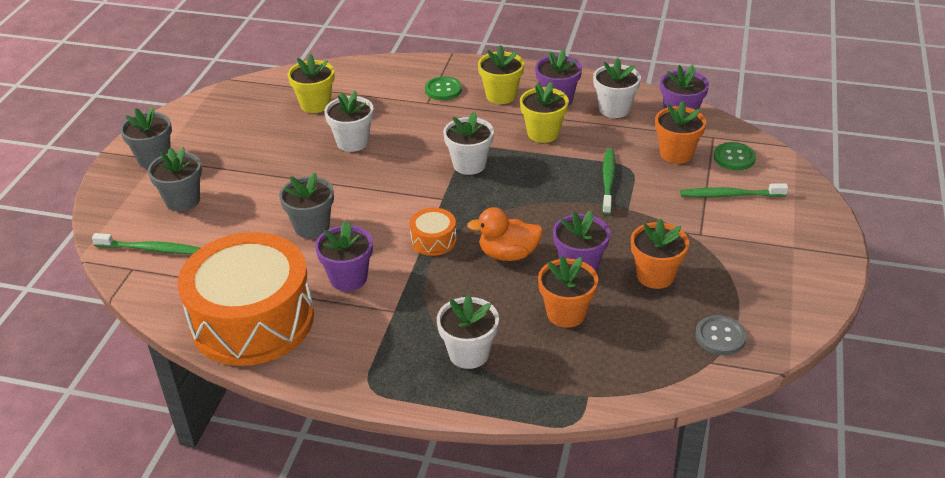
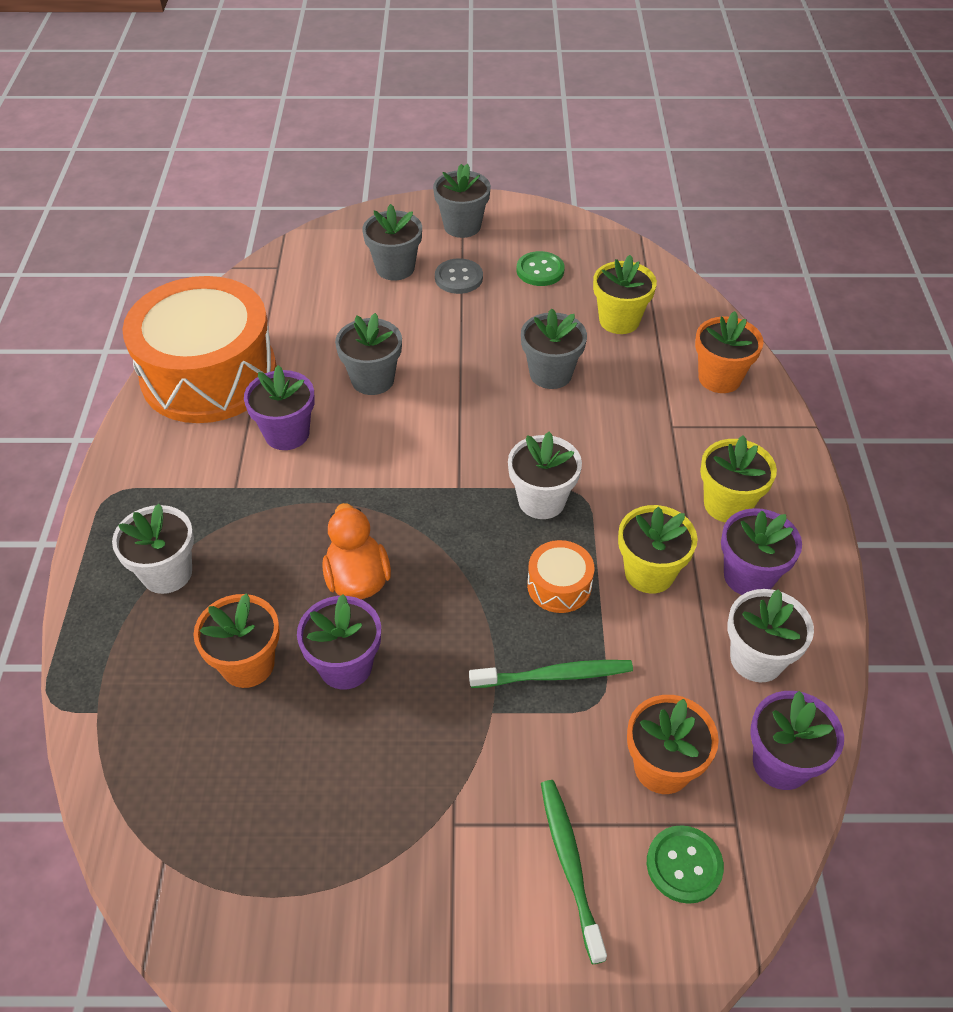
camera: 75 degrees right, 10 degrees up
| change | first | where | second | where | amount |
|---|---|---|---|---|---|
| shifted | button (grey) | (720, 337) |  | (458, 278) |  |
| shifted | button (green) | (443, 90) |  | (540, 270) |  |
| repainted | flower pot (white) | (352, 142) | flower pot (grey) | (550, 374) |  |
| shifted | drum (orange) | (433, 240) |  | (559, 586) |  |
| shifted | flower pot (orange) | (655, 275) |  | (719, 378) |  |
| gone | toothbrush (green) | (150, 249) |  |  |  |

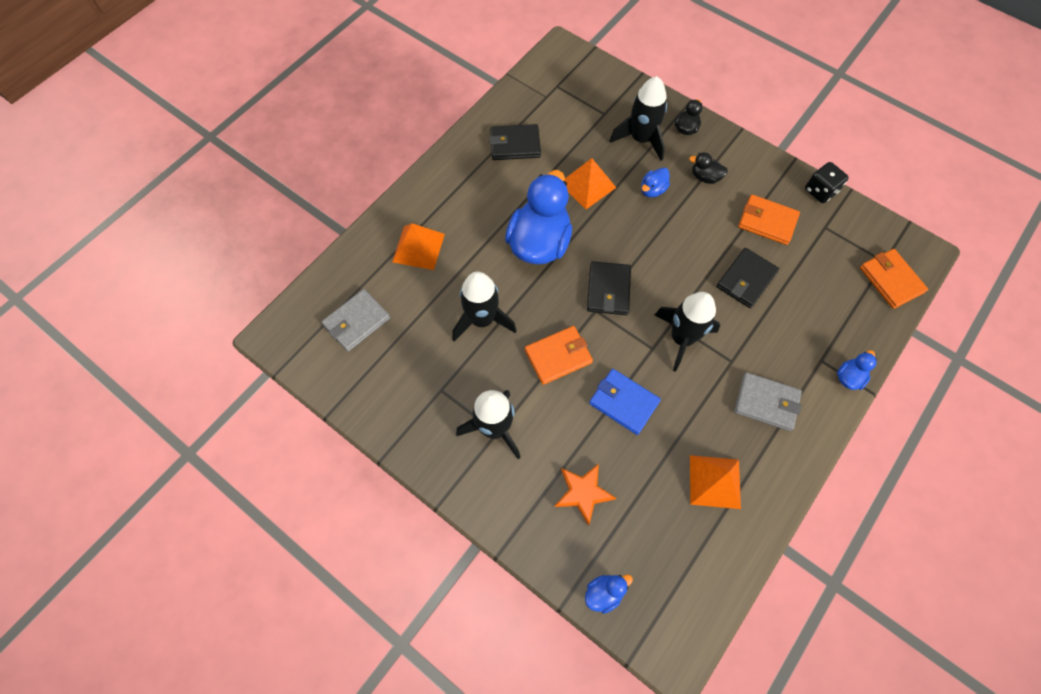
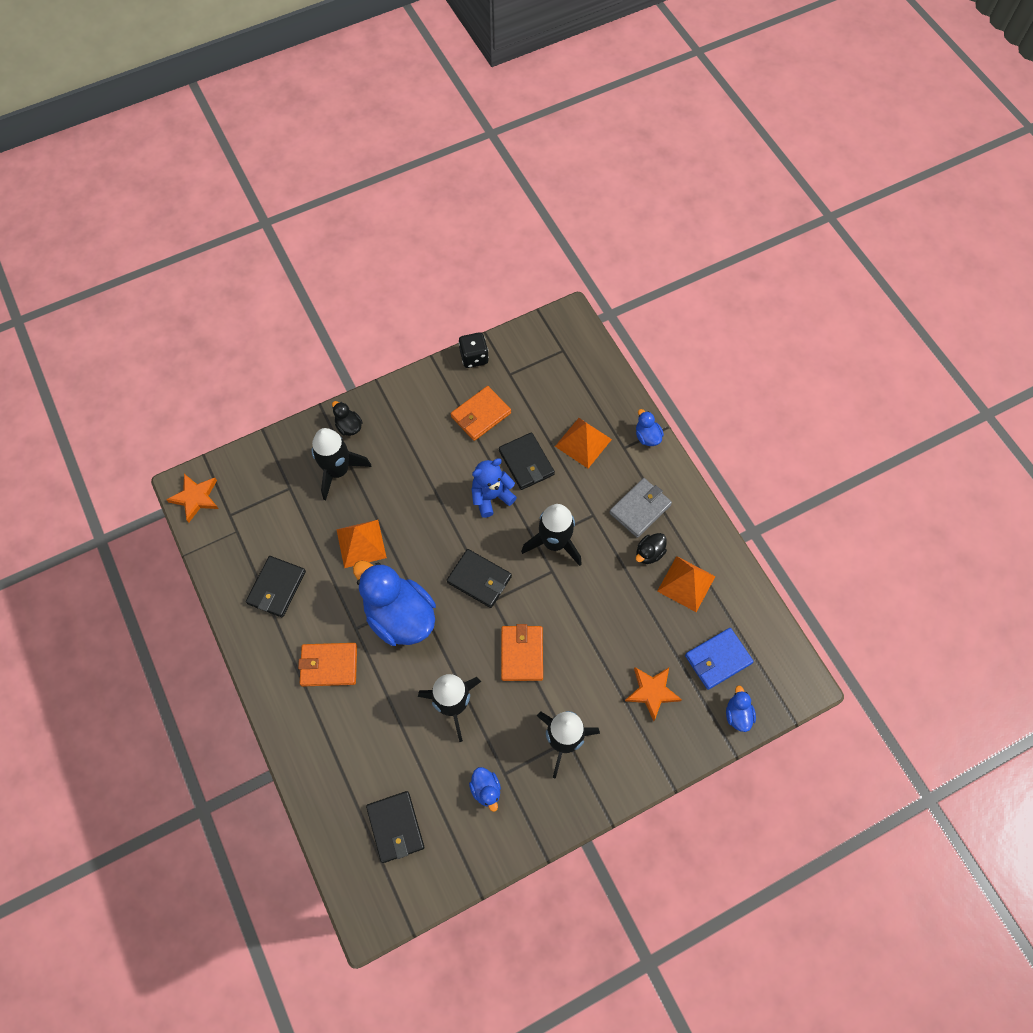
camera: 65 degrees left, 0 degrees up
| change | first | where | second | where | amount |
|---|---|---|---|---|---|
| new |  |  | star (orange) | (196, 498) |  |
| shifted | wallet (orange) | (891, 280) |  | (329, 665) |  |
| repainted | wallet (grey) | (357, 321) | wallet (black) | (395, 827) |  |
| shifted | duck (blue) | (652, 190) |  | (486, 790) |  |
| new |  |  | teddy bear (blue) | (491, 497) |  |
| shifted | pyramid (orange) | (418, 248) |  | (583, 442) |  |
| shifted | duck (black) | (705, 177) |  | (649, 553) |  |
| shifted | wallet (blue) | (624, 402) |  | (718, 659) |  |

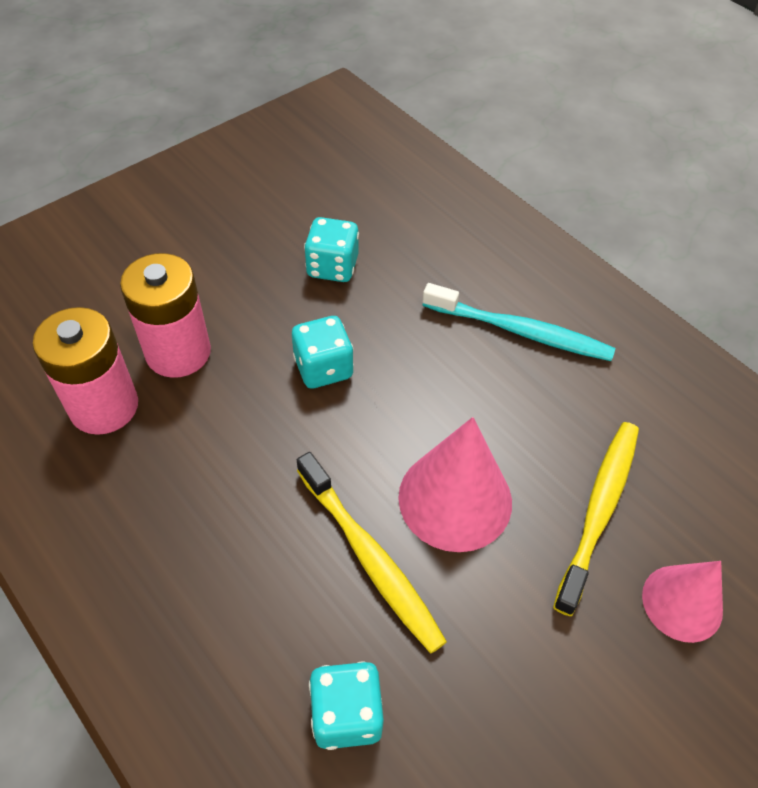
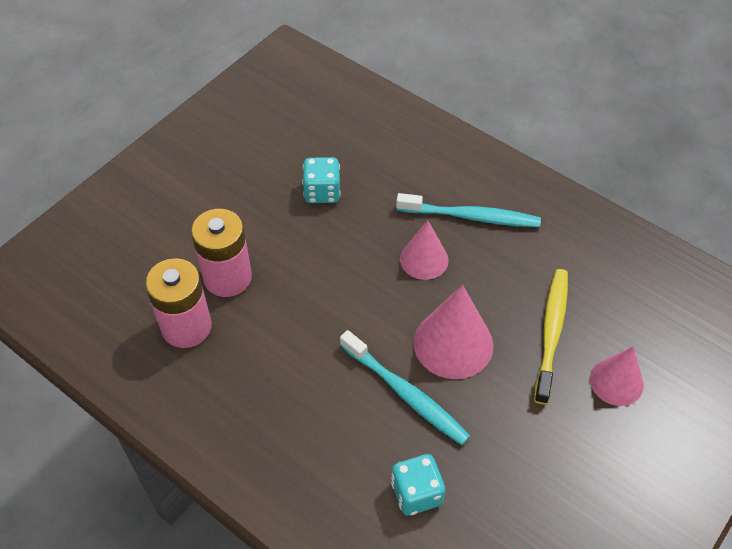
camera: 10 degrees left, 0 degrees up
| change | first | where | second | where | amount |
|---|---|---|---|---|---|
| repainted | toothbrush (yellow) | (370, 558) | toothbrush (turquoise) | (405, 394) |  |
| new |  |  | cone (pink) | (424, 259) |  |
| gone | dice (turquoise) | (323, 368) |  |  |  |

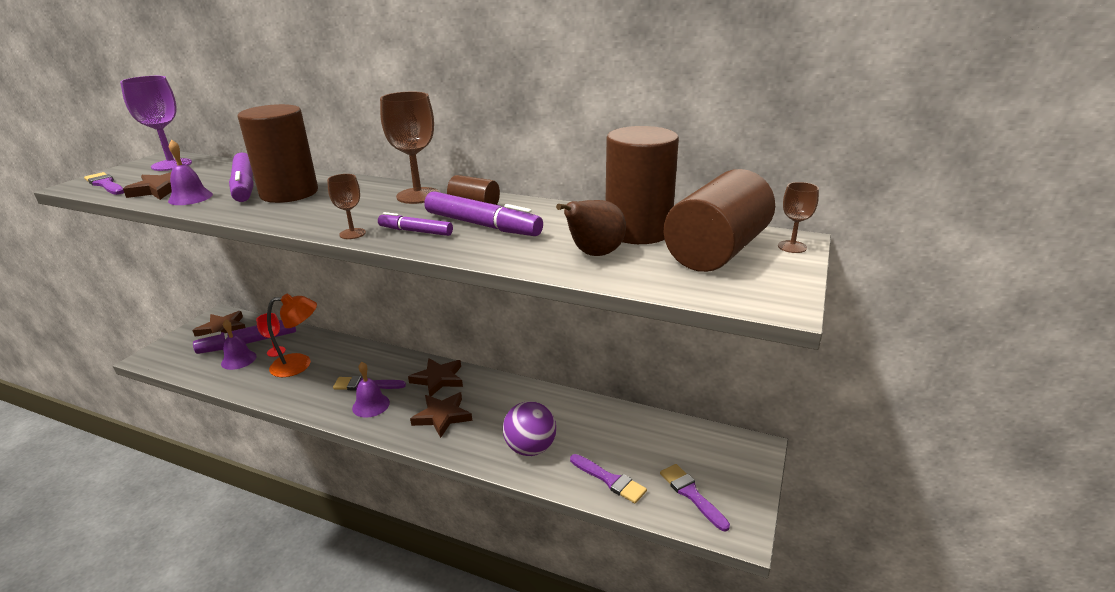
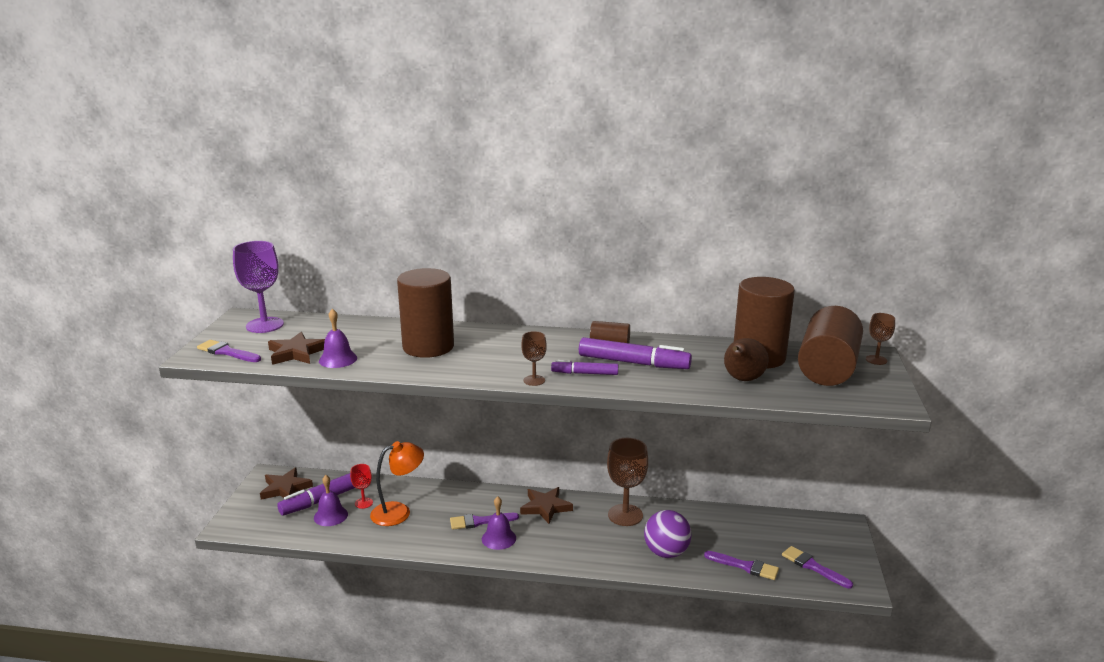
camera: 15 degrees left, 5 degrees down
| change | first | where | second | where | amount |
|---|---|---|---|---|---|
| shifted | goblet (brown) | (418, 196) |  | (625, 515) |  |
| gone | marker (purple) | (244, 186) |  |  |  |
| gone | star (brown) | (442, 416) |  |  |  |

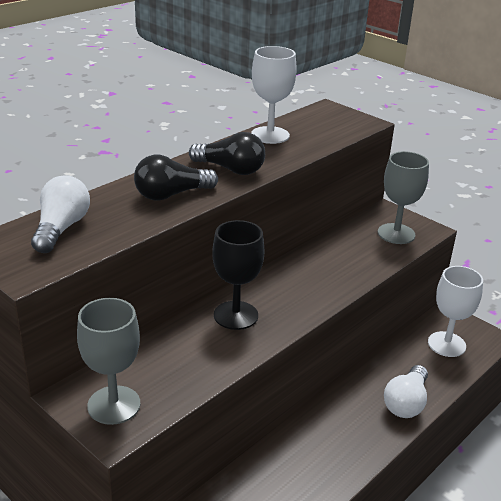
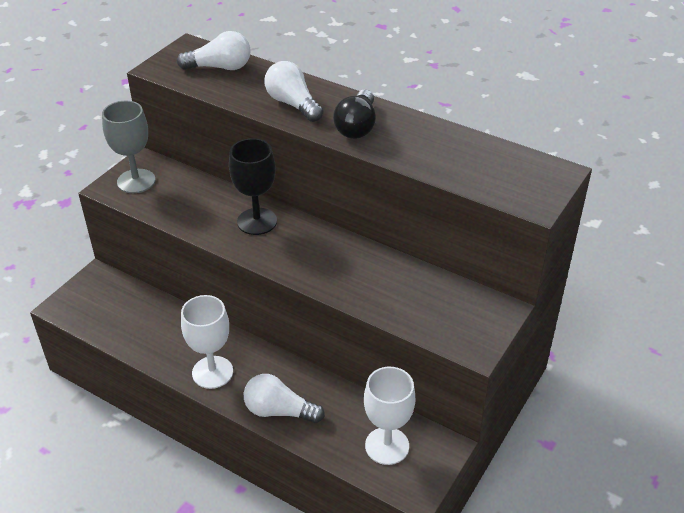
camera: 80 degrees right, 10 degrees up
| change | first | where | second | where | amount |
|---|---|---|---|---|---|
| shifted | goblet (white) | (270, 135) |  | (212, 372) |  |
| repainted | light bulb (black) | (171, 195) | light bulb (white) | (293, 104) |  |
| gone | goblet (grey) | (396, 234) |  |  |  |

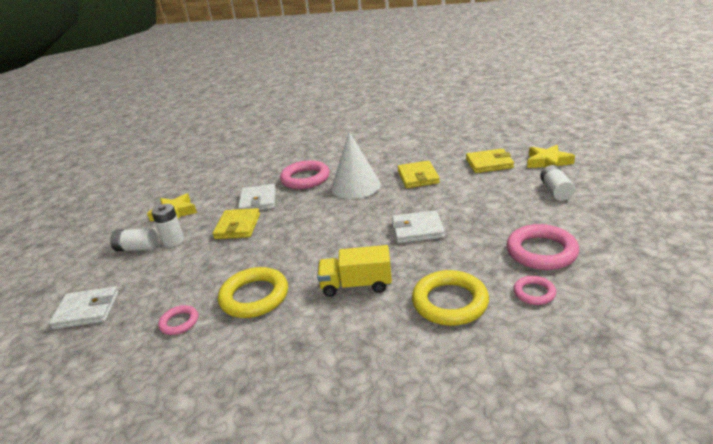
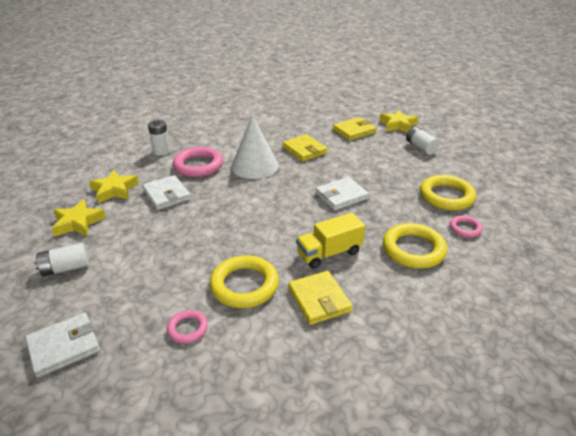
camera: 30 degrees left, 5 degrees up
| change | first | where | second | where | amount |
|---|---|---|---|---|---|
| new |  |  | star (yellow) | (114, 190) |  |
| shifted | battery (white) | (173, 241) |  | (161, 151) |  |
| shifted | wallet (yellow) | (238, 226) |  | (319, 300) |  |
| repainted | ring (pink) | (541, 251) | ring (yellow) | (446, 196) |  |

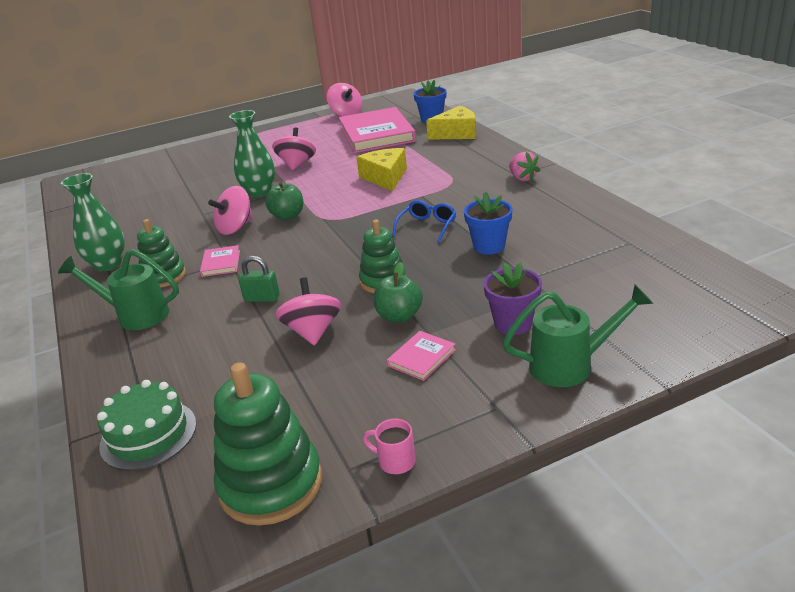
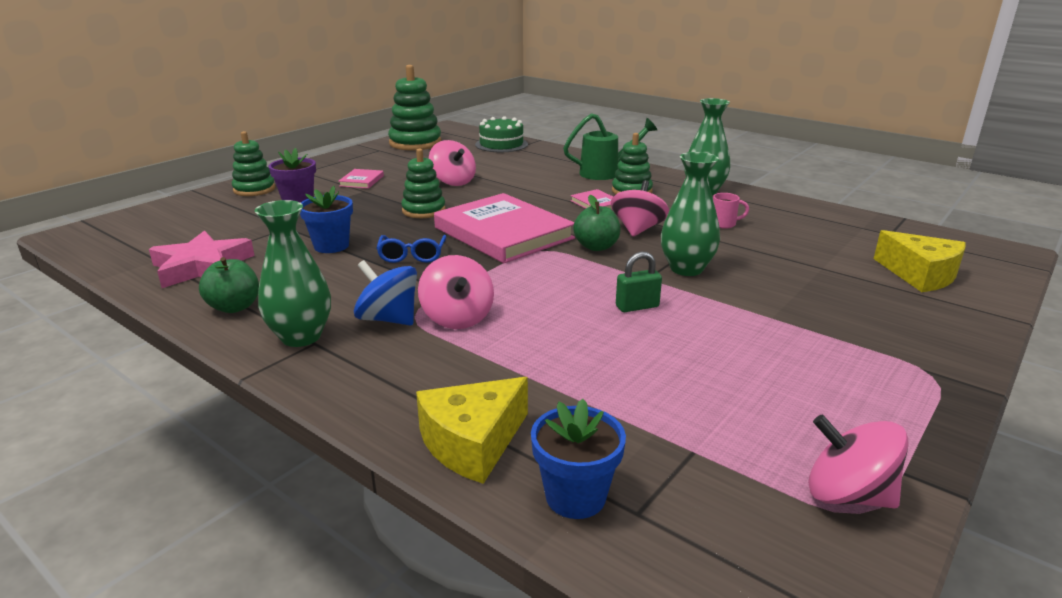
camera: 150 degrees right, 5 degrees down
| change | first | where | second | where | amount |
|---|---|---|---|---|---|
| new |  |  | star (pink) | (202, 266) |  |
| shifted | apple (green) | (399, 316) |  | (234, 307) |  |
| swapped | watering can (green) | (571, 365) | stacking toy (green) | (254, 189) |  |
| swapped | strawberry (pink) | (522, 178) | vase (green) | (301, 337) |  |
| new |  |  | spinning top (blue) | (388, 319) |  |
| shifted | spinning top (pink) | (297, 164) |  | (457, 318) |  |
| shifted | book (pink) | (376, 134) |  | (503, 233) |  |
| shifted | padlock (green) | (262, 298) |  | (637, 306) |  |
| shifted | mug (pink) | (395, 461) |  | (724, 224) |  |
| shifted | cheese (yellow) | (385, 178) |  | (920, 275) |  |

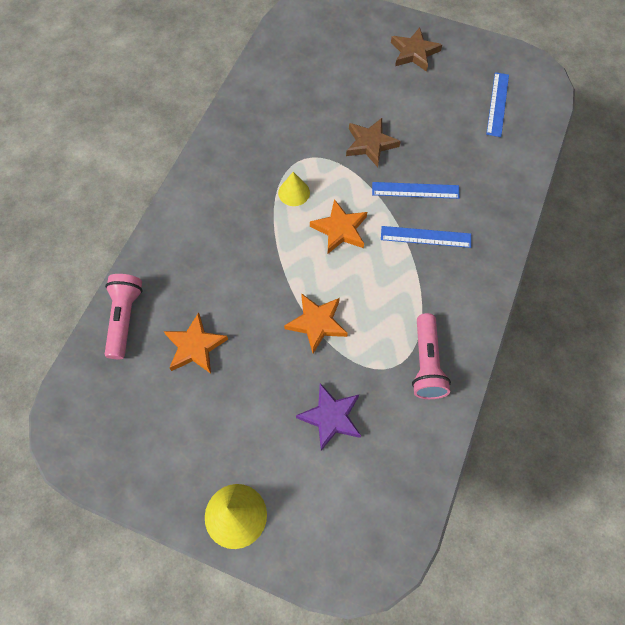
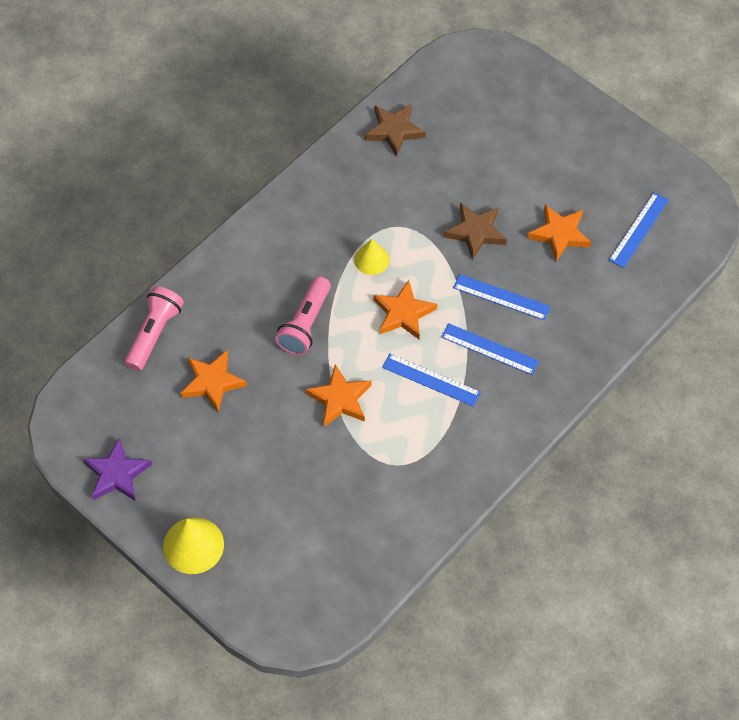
camera: 20 degrees right, 5 degrees down
| change | first | where | second | where | amount |
|---|---|---|---|---|---|
| shifted | star (purple) | (331, 417) |  | (117, 474) |  |
| shifted | flashlight (pink) | (426, 363) |  | (305, 324) |  |
| shifted | star (brown) | (414, 52) |  | (394, 131) |  |
| new |  |  | ruler (blue) | (431, 380) |  |
| new |  |  | star (orange) | (559, 234) |  |

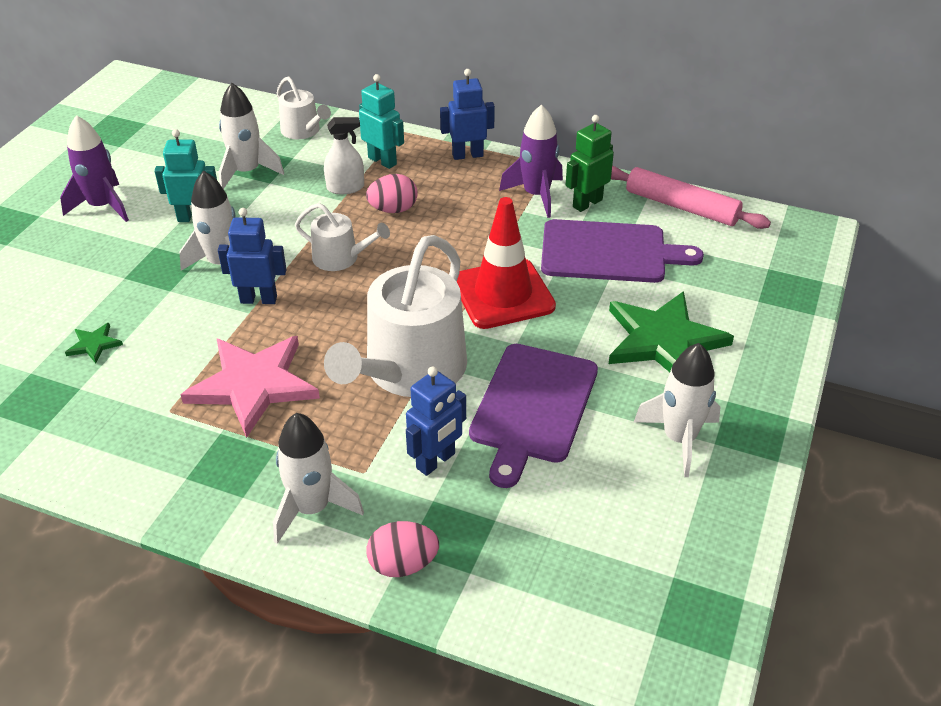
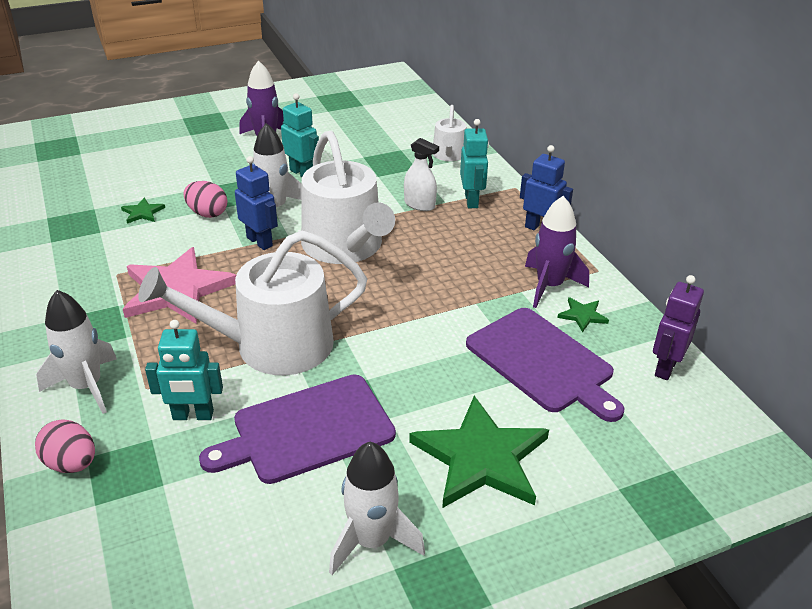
camera: 45 degrees right, 5 degrees down
| change | first | where | second | where | amount |
|---|---|---|---|---|---|
| repainted | robot (blue) | (436, 461) | robot (turquoise) | (193, 415) |  |
| shifted | egg (pink) | (393, 209) |  | (207, 213) |  |
| scaled | watering can (white) | (341, 258) |  | (346, 247) | x1.99 |
| swapped | robot (green) | (587, 203) | star (green) | (582, 315) |  |
| swapped | rolling pin (pink) | (681, 207) | robot (purple) | (665, 367) |  |
| gone | rocket (white) | (247, 172) |  |  |  |
| gone | traffic cone (red) | (503, 294) |  |  |  |

